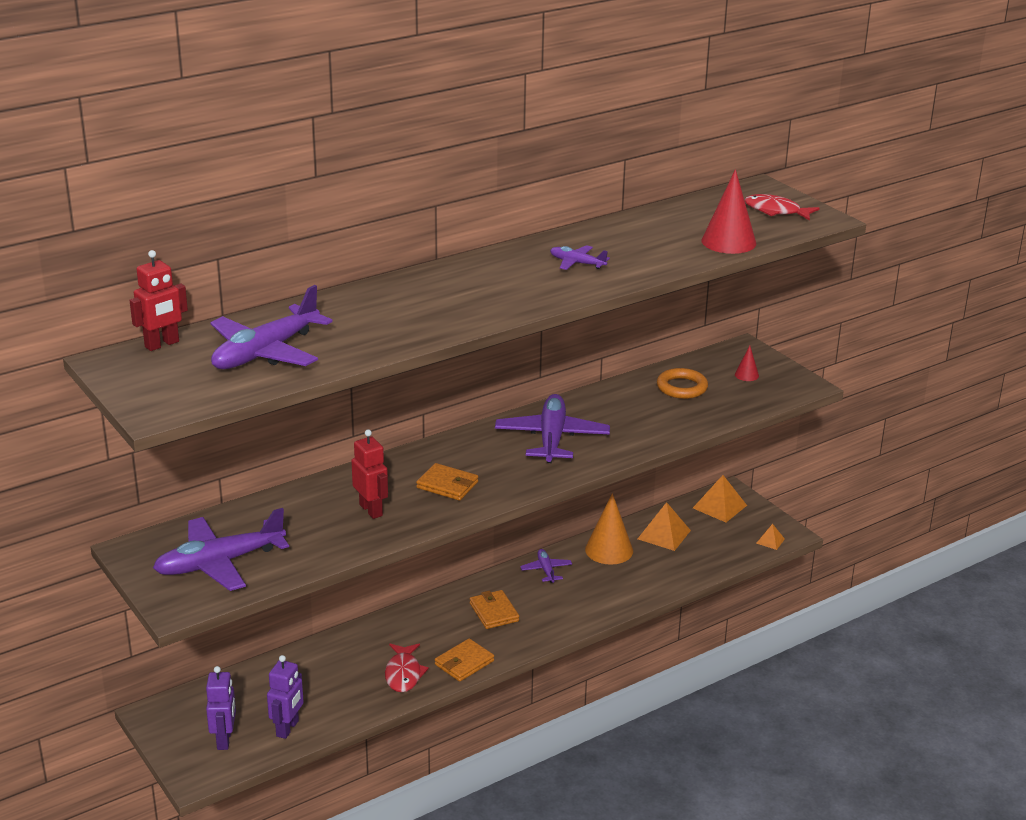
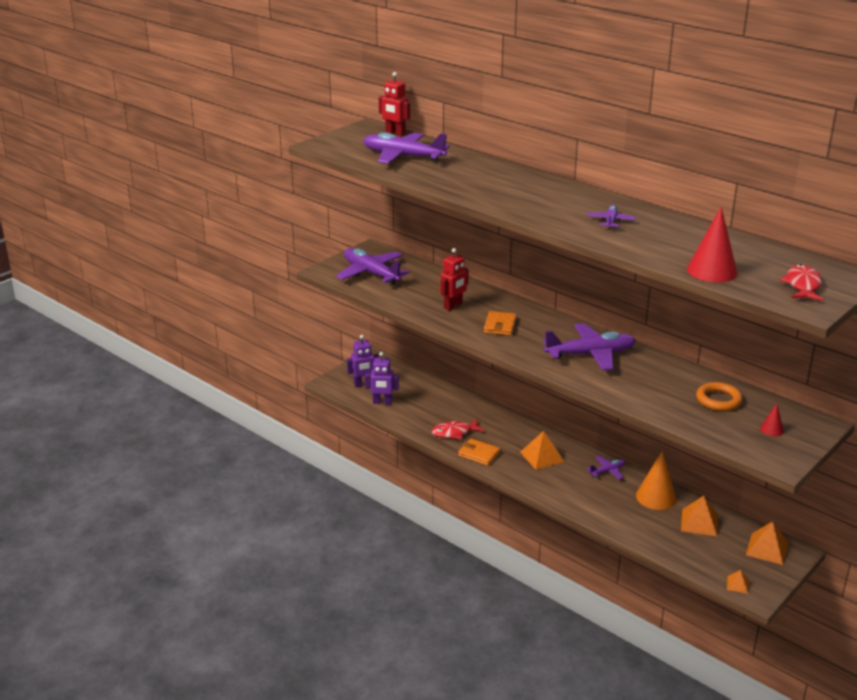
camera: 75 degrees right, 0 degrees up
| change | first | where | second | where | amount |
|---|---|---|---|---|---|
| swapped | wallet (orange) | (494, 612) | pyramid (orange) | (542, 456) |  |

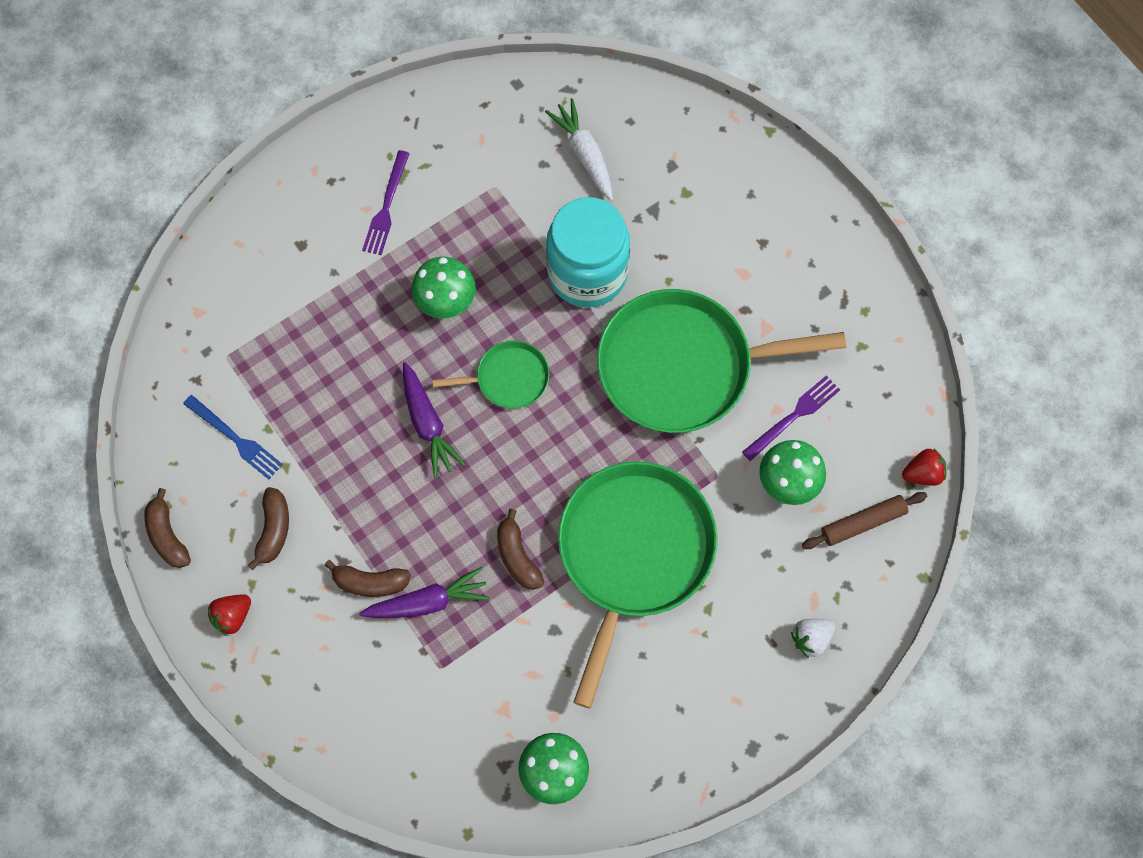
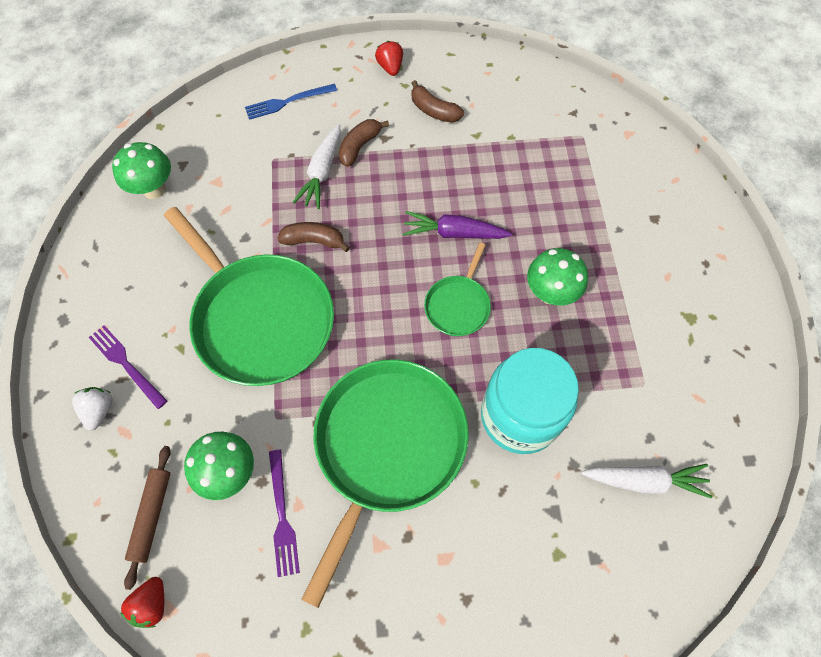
camera: 120 degrees right, 5 degrees down
| change | first | where | second | where | amount |
|---|---|---|---|---|---|
| shifted | fork (purple) | (386, 207) |  | (126, 364) |  |
| shifted | fork (blue) | (235, 439) |  | (287, 102) |  |
| repainted | carrot (purple) | (427, 602) | carrot (white) | (322, 172) |  |
| gone | banana (brown) | (167, 536) |  |  |  |

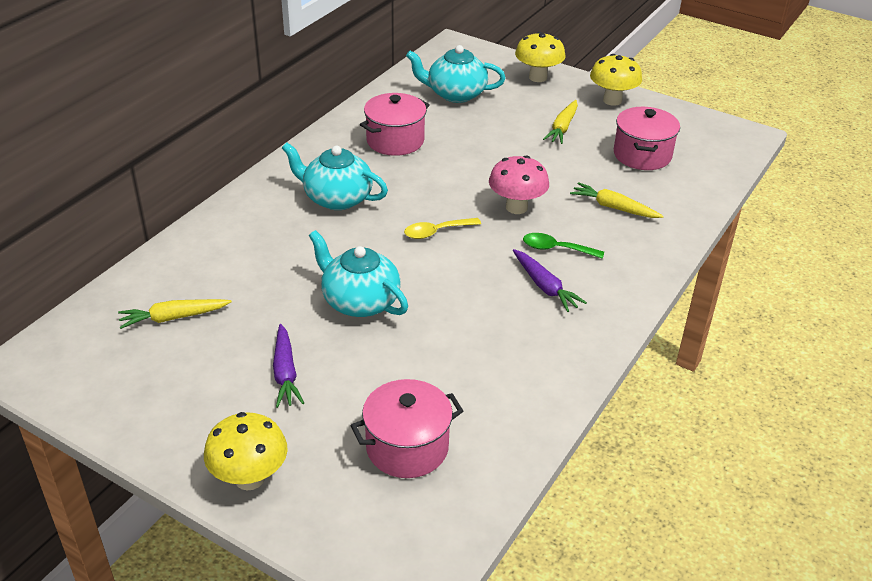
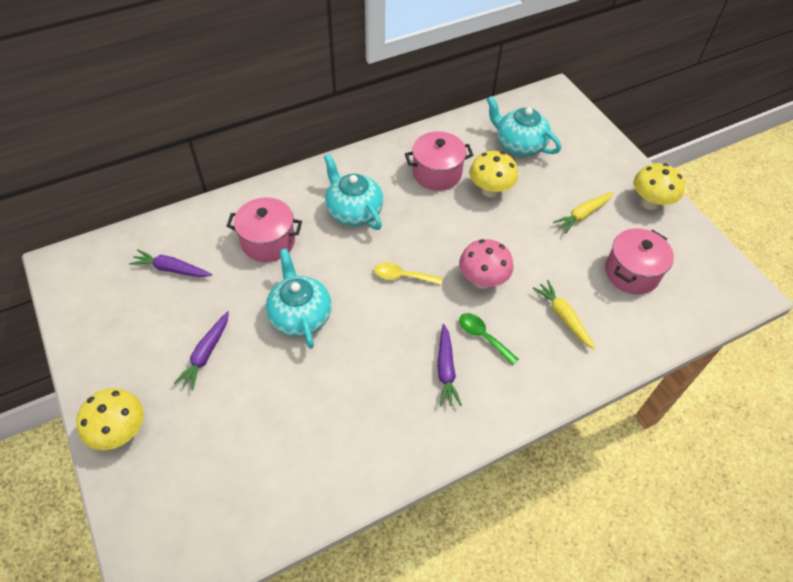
camera: 30 degrees right, 15 degrees up
| change | first | where | second | where | amount |
|---|---|---|---|---|---|
| repainted | carrot (yellow) | (173, 318) | carrot (purple) | (171, 269) |  |
| shifted | pot (pink) | (407, 447) |  | (268, 242) |  |
| shifted | mushroom (yellow) | (538, 77) |  | (490, 190) |  |

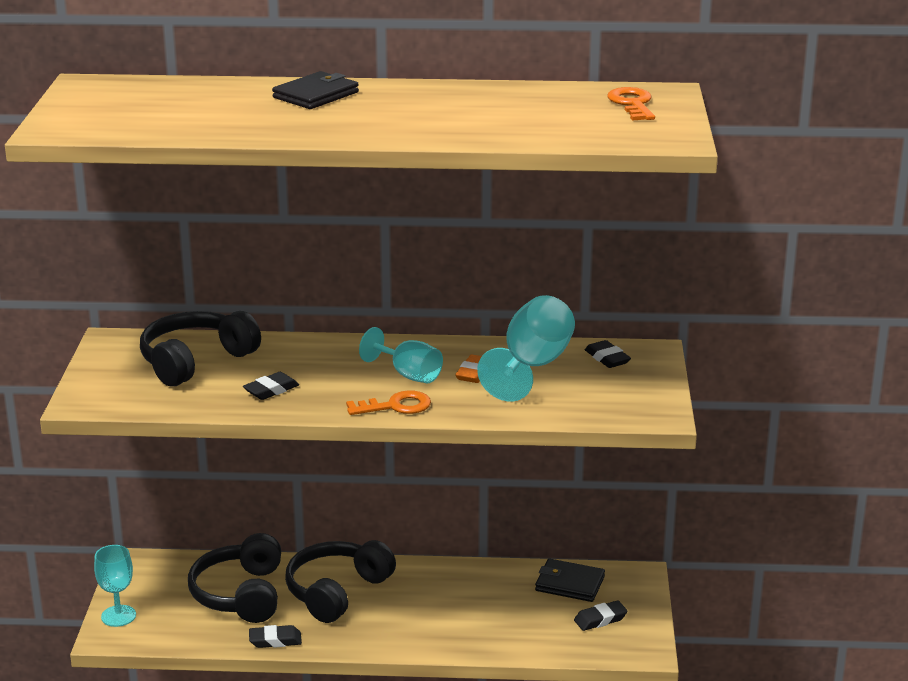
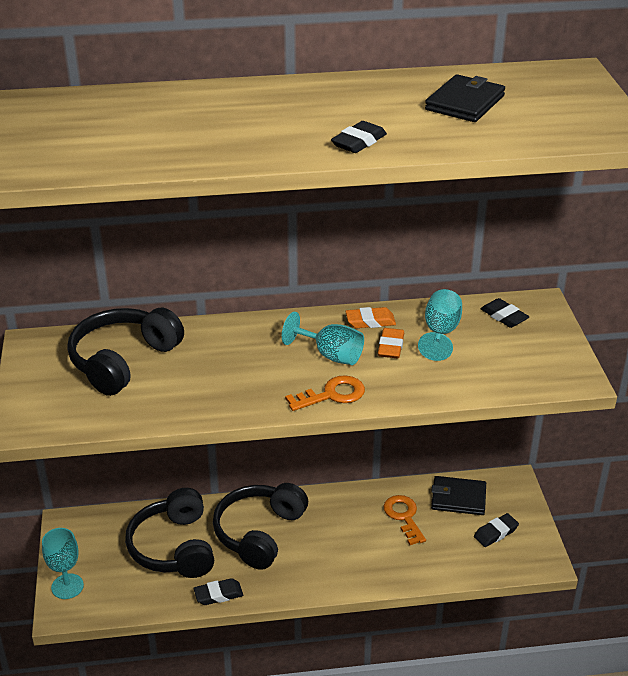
camera: 10 degrees left, 10 degrees up
| change | first | where | second | where | amount |
|---|---|---|---|---|---|
| shifted | eraser (black) | (271, 390) |  | (359, 142) |  |
| new |  |  | eraser (orange) | (370, 321) |  |
| shifted | key (orange) | (632, 104) |  | (404, 517) |  |
| scaled | goblet (turquoise) | (532, 366) |  | (440, 333) | x0.64 |
| shifted | wallet (black) | (316, 95) |  | (465, 103) |  |

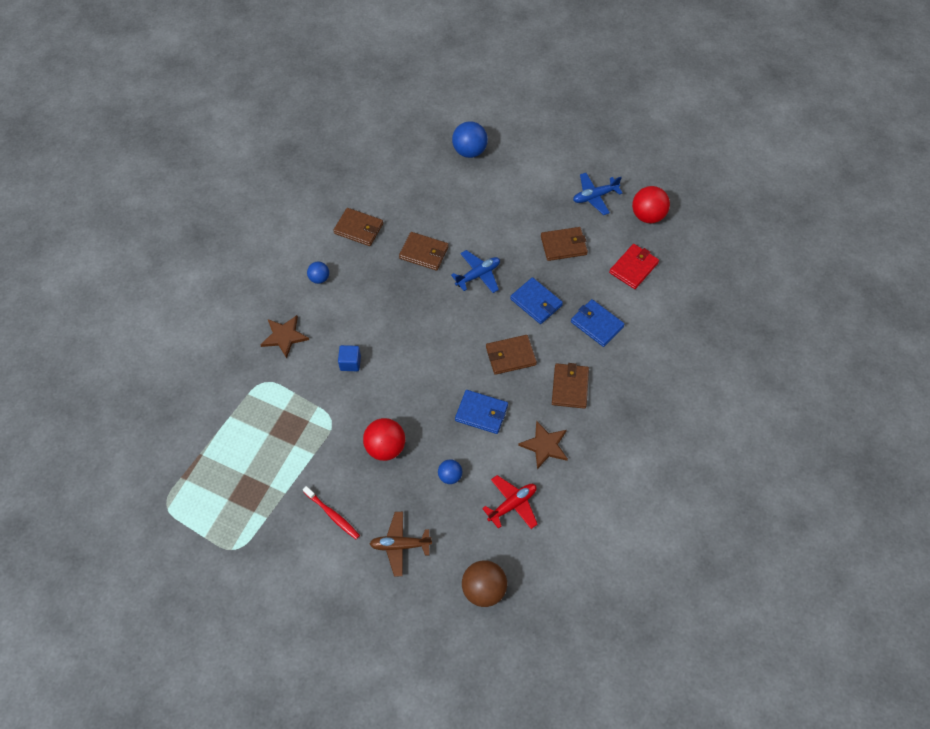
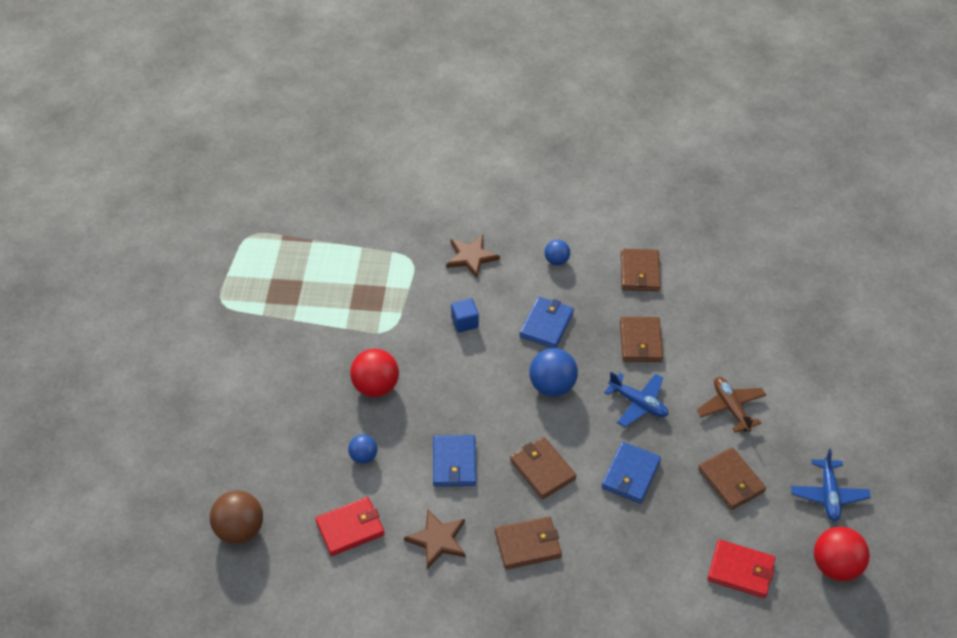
camera: 70 degrees right, 10 degrees down
| change | first | where | second | where | amount |
|---|---|---|---|---|---|
| swapped | plane (red) | (512, 504) | wallet (red) | (350, 528) |  |
| shifted | wallet (blue) | (597, 324) |  | (546, 324) |  |
| shifted | ball (blue) | (469, 151) |  | (552, 386) |  |
| shifted | plane (brown) | (400, 545) |  | (730, 408) |  |
| rotated | plane (blue) | (595, 196) |  | (828, 494) | 135 degrees counterclockwise |
| gone | toothbrush (red) | (333, 515) |  |  |  |

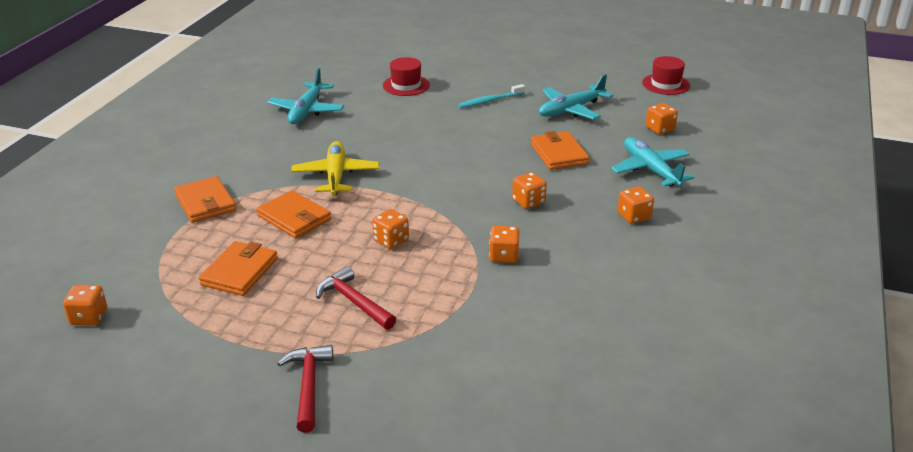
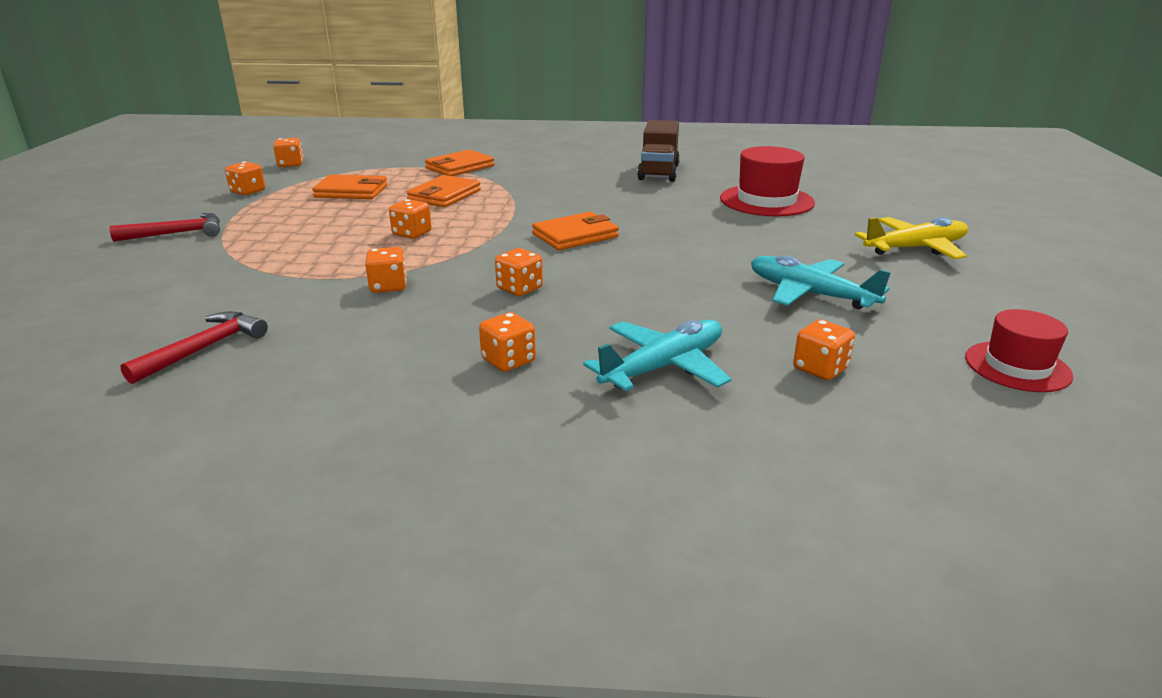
camera: 75 degrees right, 5 degrees down
| change | first | where | second | where | amount |
|---|---|---|---|---|---|
| shifted | hammer (red) | (354, 302) |  | (204, 349) |  |
| new |  |  | dice (orange) | (248, 191) |  |
| shifted | wallet (orange) | (559, 154) |  | (575, 235) |  |
| swapped | plane (turquoise) | (306, 110) | truck (brown) | (658, 172) |  |
| scaled | hat (red) | (406, 85) |  | (766, 201) | x1.51 |
| shifted | plane (yellow) | (336, 176) |  | (915, 248) |  |
| gone | toothbrush (turquoise) | (490, 101) |  |  |  |

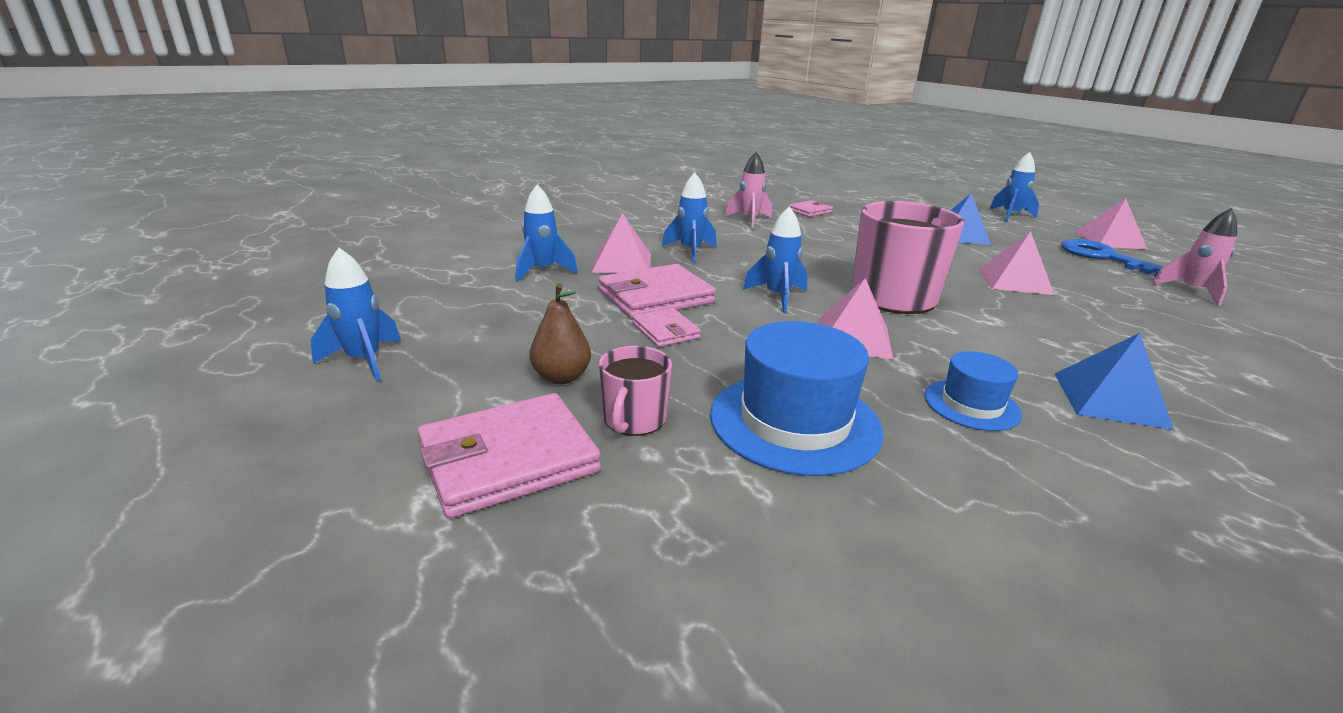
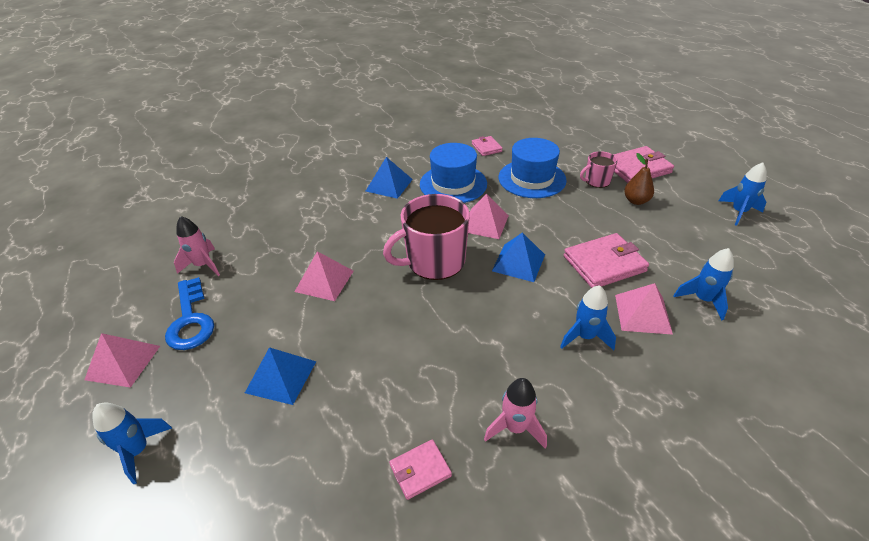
camera: 170 degrees left, 15 degrees up
| change | first | where | second | where | amount |
|---|---|---|---|---|---|
| scaled | hat (blue) | (971, 405) |  | (453, 184) | x1.77 |
| shifted | wallet (pink) | (665, 331) |  | (486, 147) |  |
| swapped | rocket (blue) | (777, 297) | pyramid (blue) | (518, 262) |  |
| rotated | mug (pink) | (634, 419) |  | (596, 181) | 135 degrees counterclockwise |

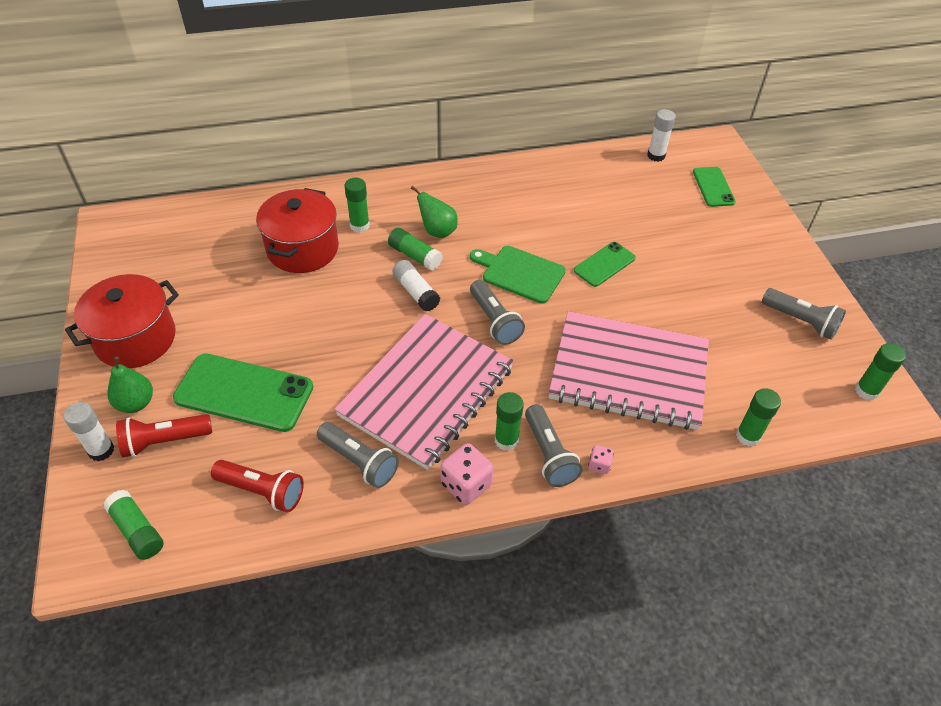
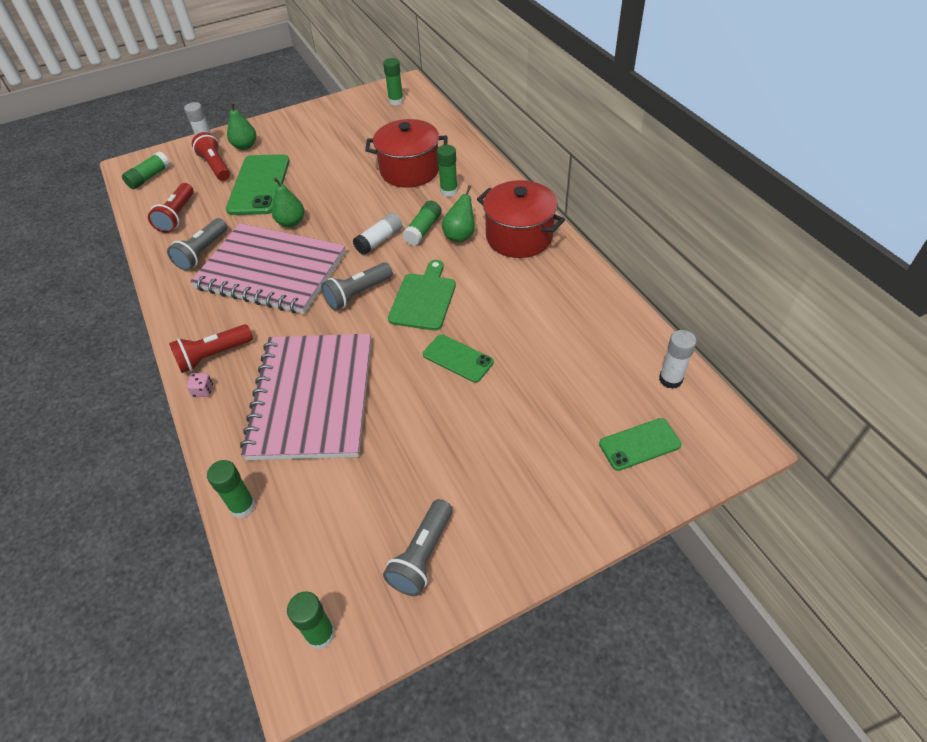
camera: 80 degrees right, 0 degrees up
| change | first | where | second | where | amount |
|---|---|---|---|---|---|
| repainted | flashlight (grey) | (549, 454) | flashlight (red) | (213, 356) |  |
| new |  |  | pear (green) | (291, 222) |  |
| shifted | glue stick (green) | (506, 440) |  | (396, 101) |  |
| shifted | pot (red) | (135, 339) |  | (519, 237) |  |
| gone | dice (pink) | (466, 484) |  |  |  |

